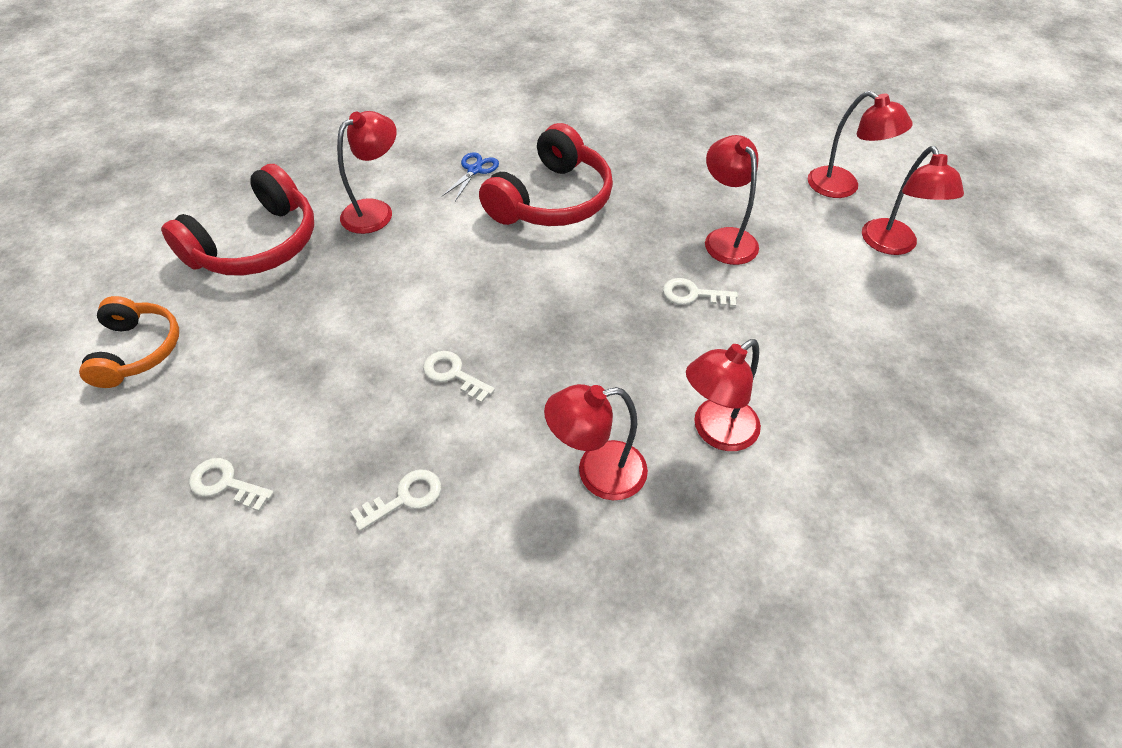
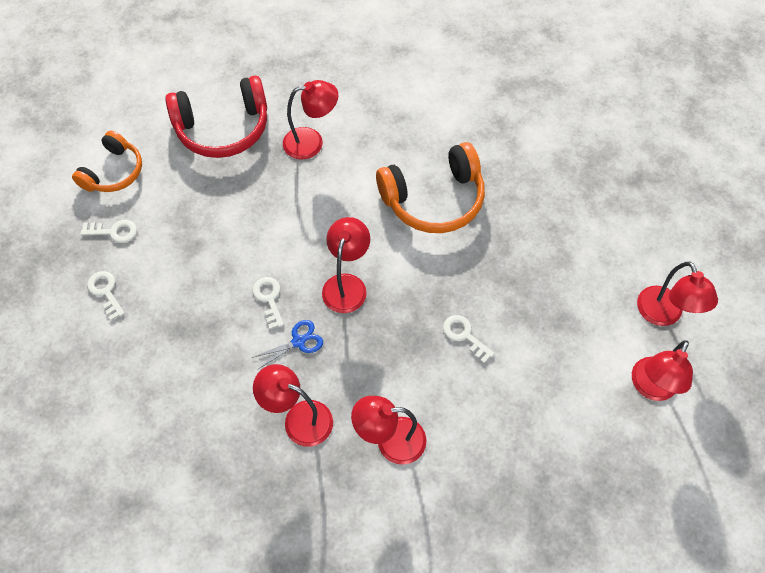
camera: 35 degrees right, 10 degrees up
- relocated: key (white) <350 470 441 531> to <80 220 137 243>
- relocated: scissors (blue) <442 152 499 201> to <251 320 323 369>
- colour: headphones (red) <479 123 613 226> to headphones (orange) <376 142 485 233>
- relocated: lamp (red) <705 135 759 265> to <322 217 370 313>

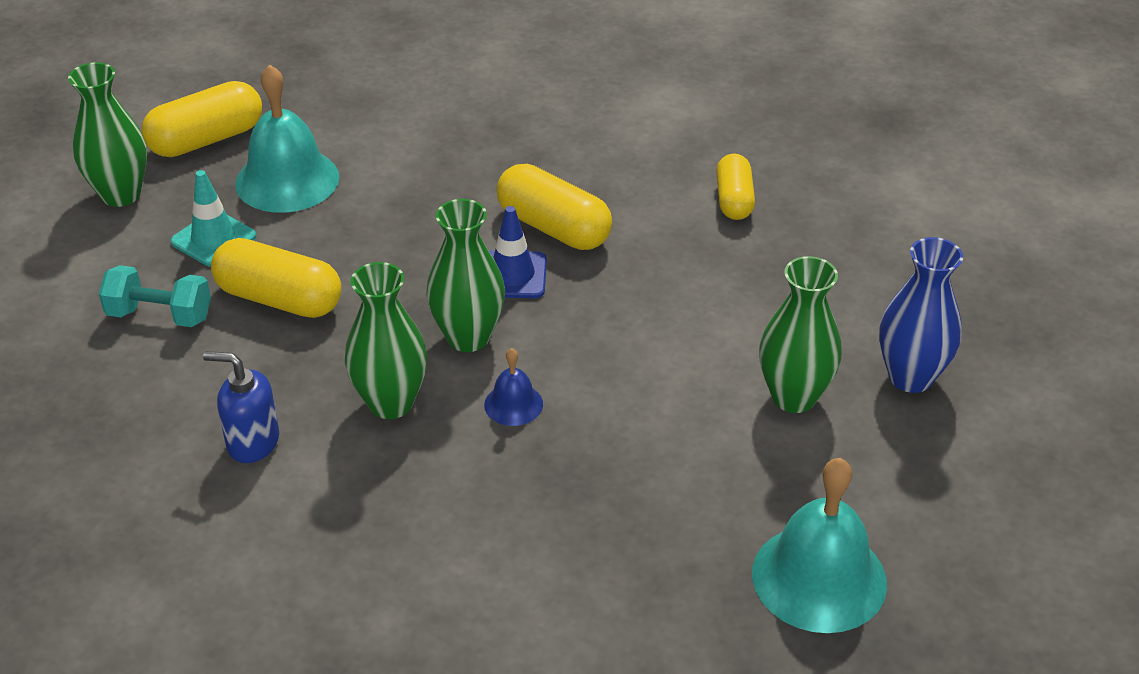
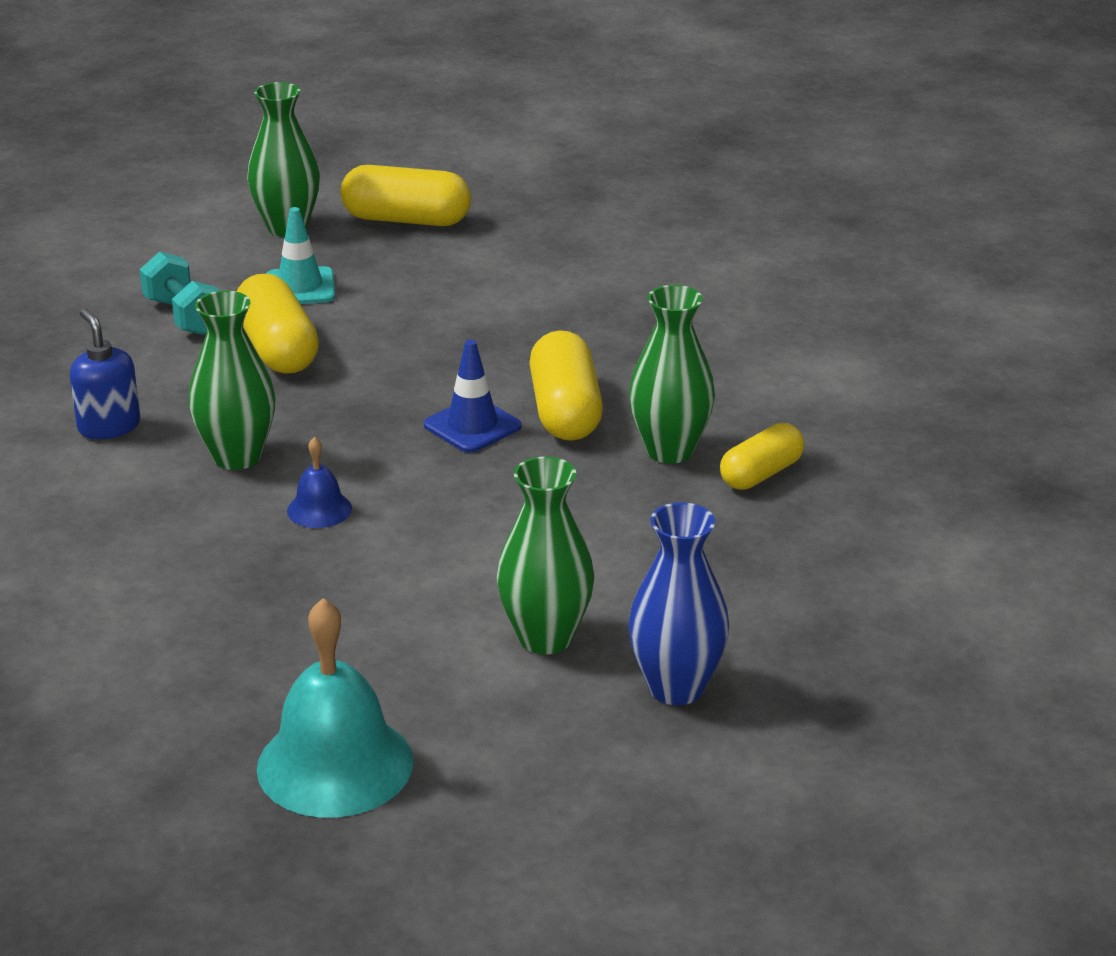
camera: 45 degrees right, 10 degrees down
- missing: bell (turquoise) <235 64 339 213>
- relocated: vase (green) <426 199 505 352> to <629 285 715 464>

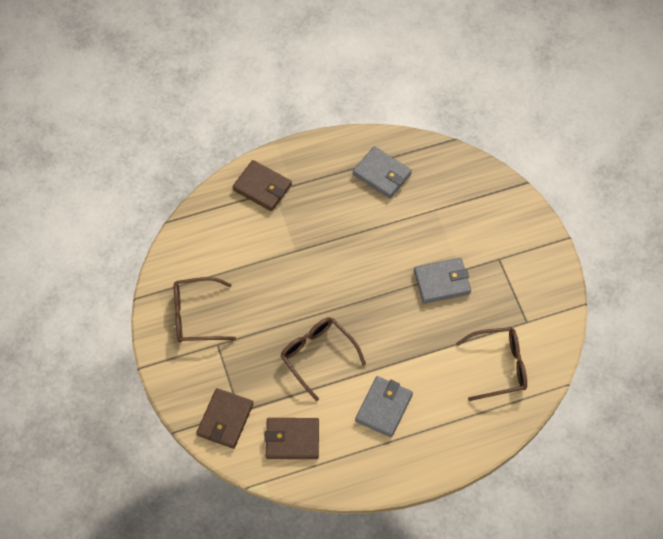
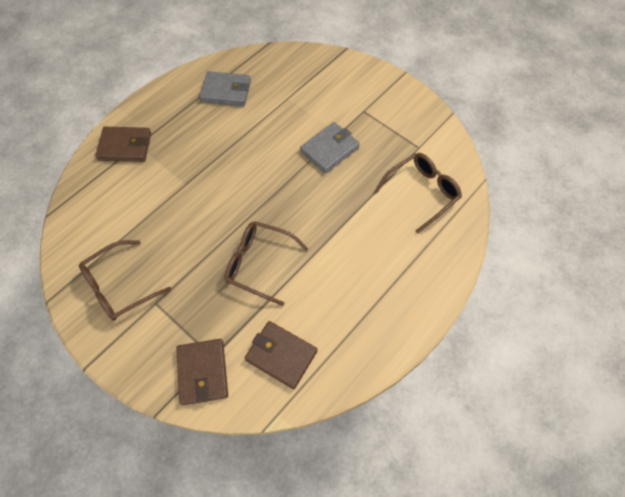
camera: 30 degrees left, 0 degrees up
- spun: wallet (brown) <264 418 319 459> = <245 321 317 389> 60 degrees clockwise
- missing: wallet (grey) <355 376 413 437>

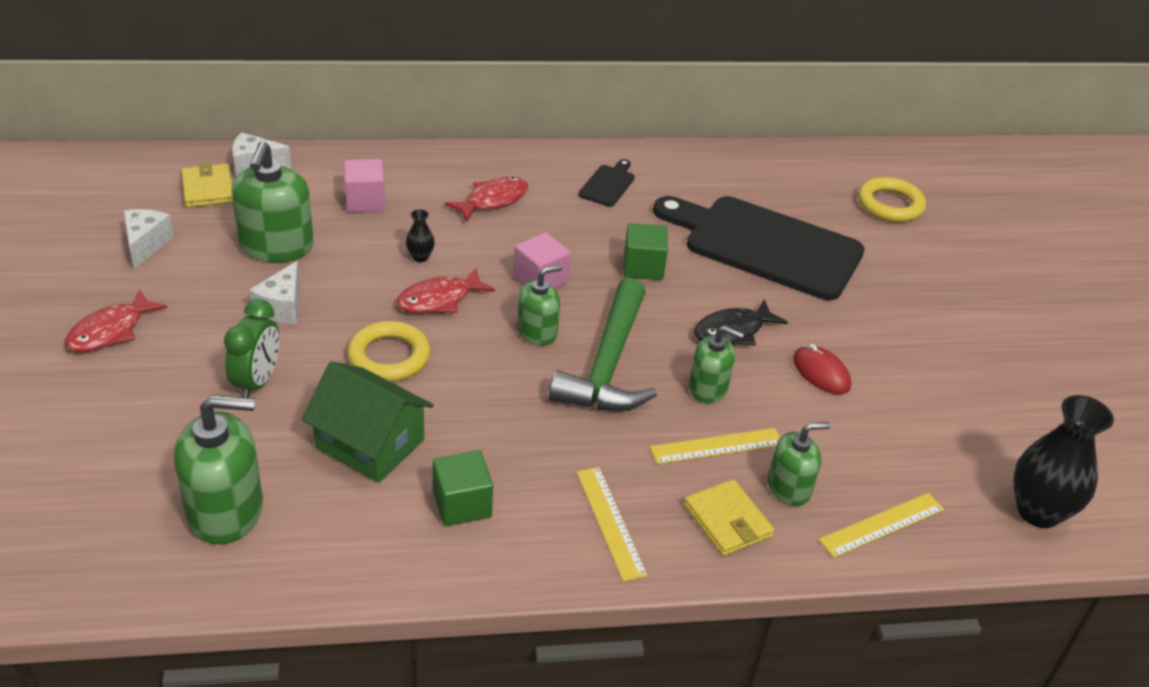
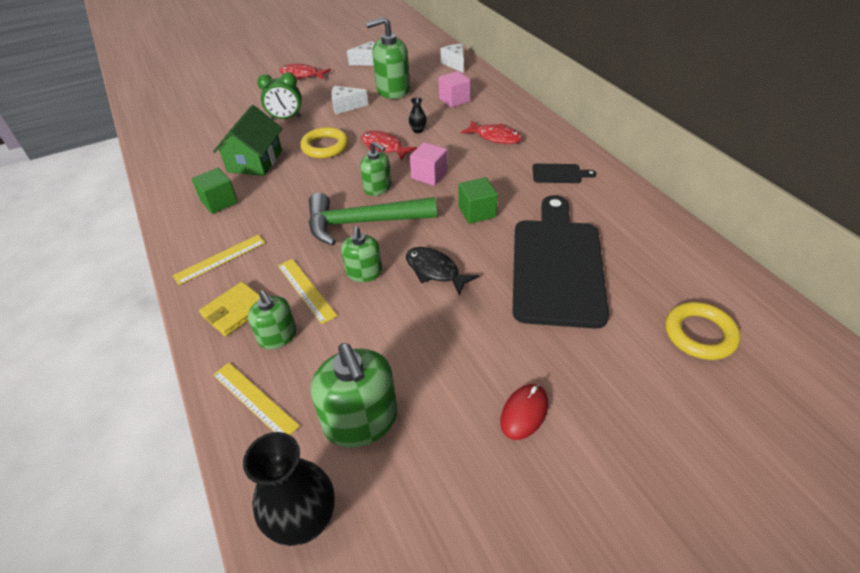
camera: 75 degrees right, 5 degrees up
- relocated: soap dispenser (green) <174 395 263 544> to <311 343 397 448>
- missing: wallet (yellow) <181 163 233 208>
- relocated: mouse (red) <793 344 851 394> to <500 384 548 440>

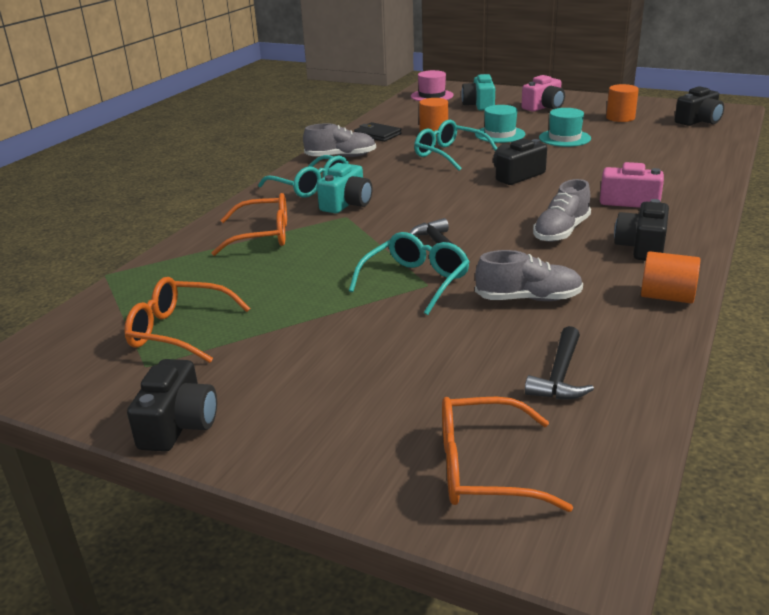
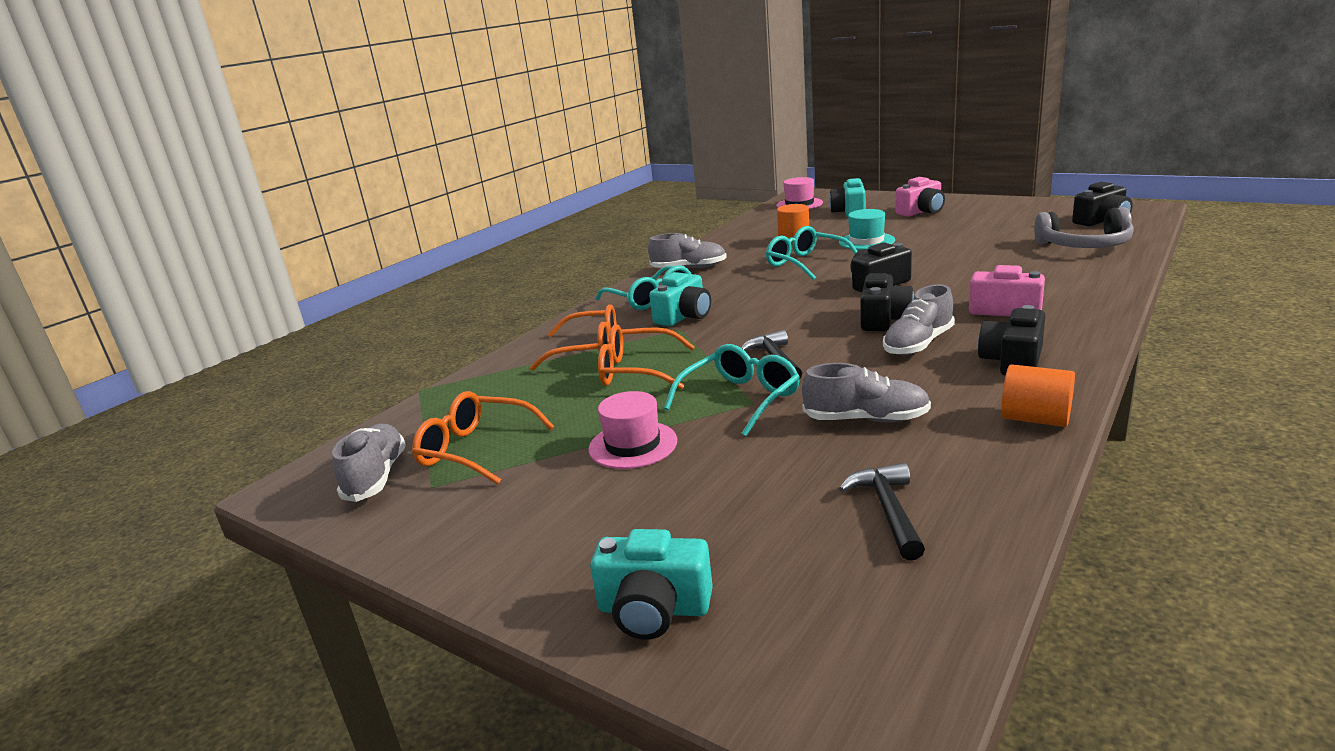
camera: 10 degrees right, 5 degrees down
- relocated: camera (black) <127 359 217 452> to <860 273 914 331>
- missing: wallet (black) <354 122 402 142>
- relocated: glasses (orange) <442 397 573 512> to <598 324 695 390>
- spun: hammer (black) <525 326 594 399> = <839 463 925 561> 150 degrees clockwise
- missing: hat (turquoise) <539 108 591 147>
- missing: cylinder (orange) <606 84 639 122>
- appeared: shoe (grey) <332 424 406 502>
- appeared: hat (pink) <588 391 677 469>
- appeared: camera (turquoise) <590 529 713 640>
- appeared: headphones (grey) <1034 207 1134 248>

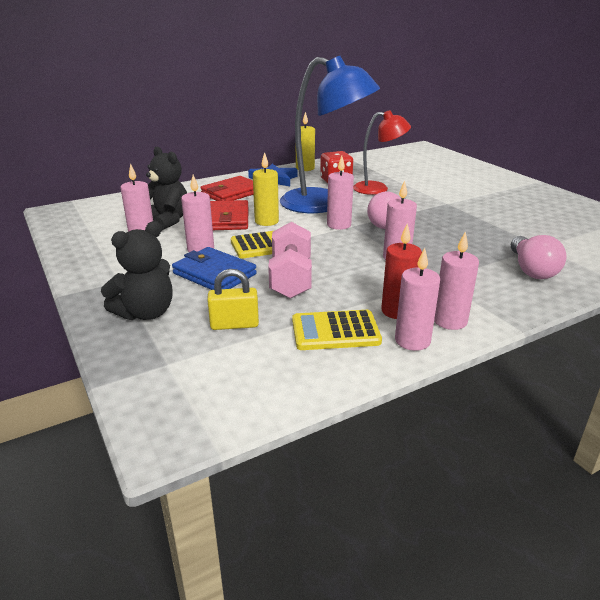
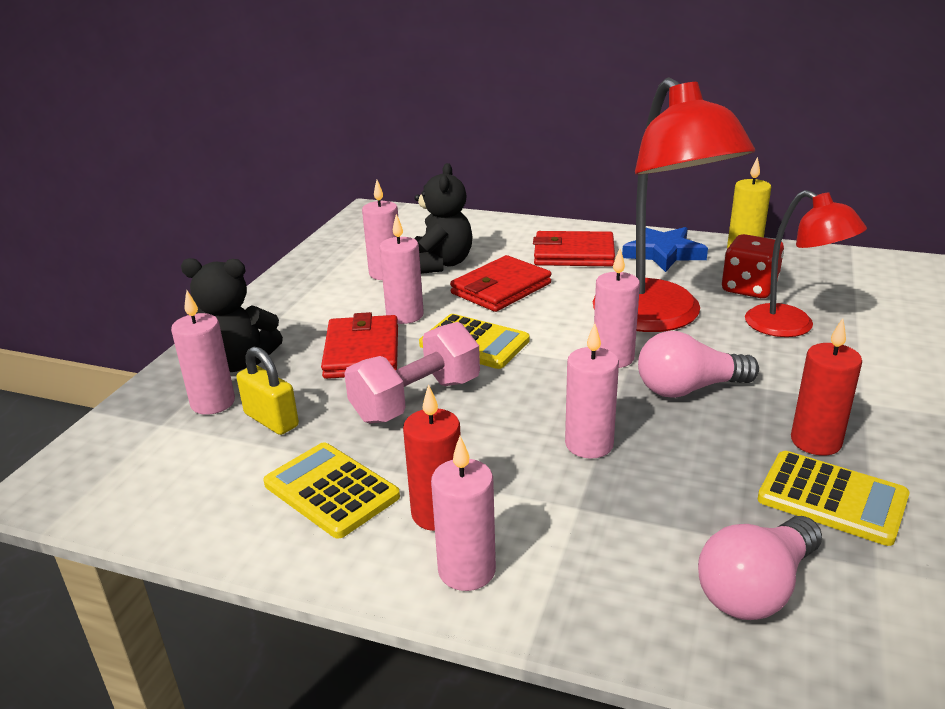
camera: 50 degrees right, 0 degrees up
- colour: wallet (blue) <172 247 257 290> to wallet (red) <321 312 398 379>
- missing: candle (yellow) <253 152 279 226>
- colour: lamp (blue) <280 56 380 213> to lamp (red) <593 77 755 332>
- relocated: candle (pink) <395 248 440 351> to <171 290 235 415>
- appeared: calculator (yellow) <758 451 910 546>
- appeared: candle (red) <791 318 862 456>

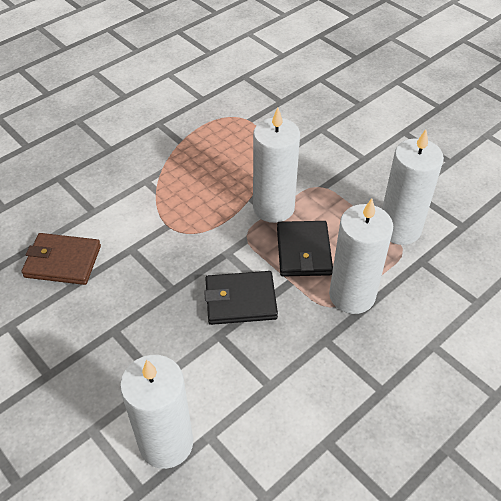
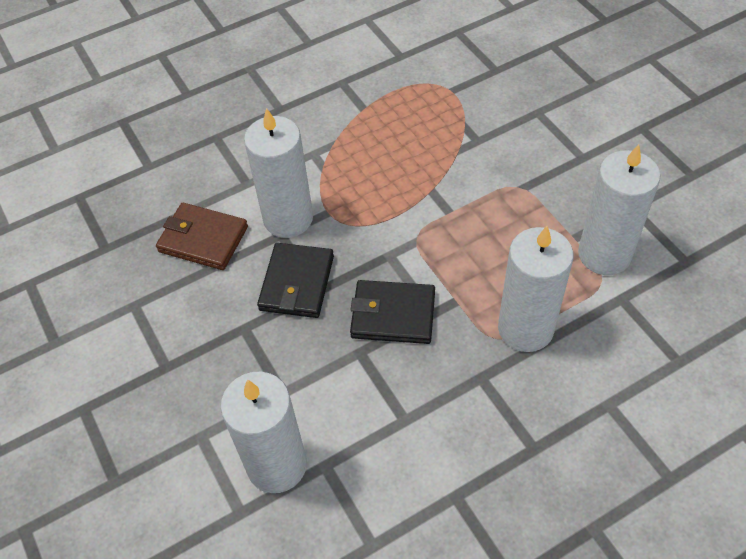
camera: 15 degrees right, 5 degrees up
- relocated: candle (white) <253 107 300 223> to <244 108 313 238>
- relocated: wallet (black) <277 221 333 277> to <257 243 334 318>

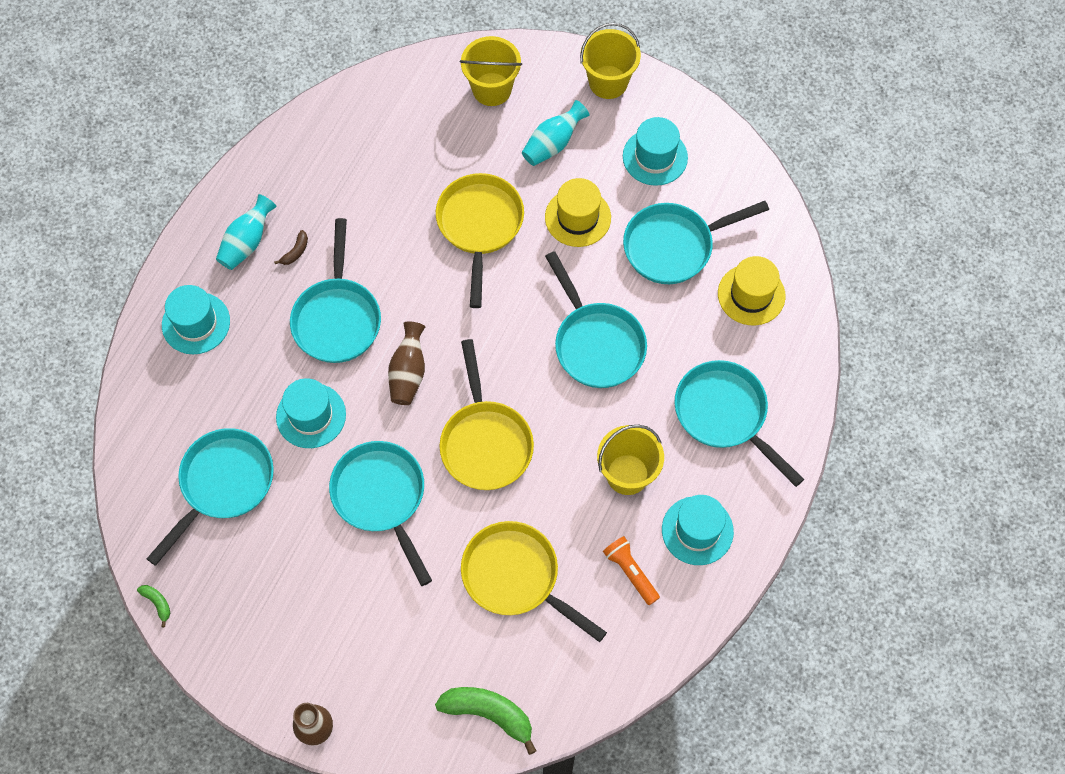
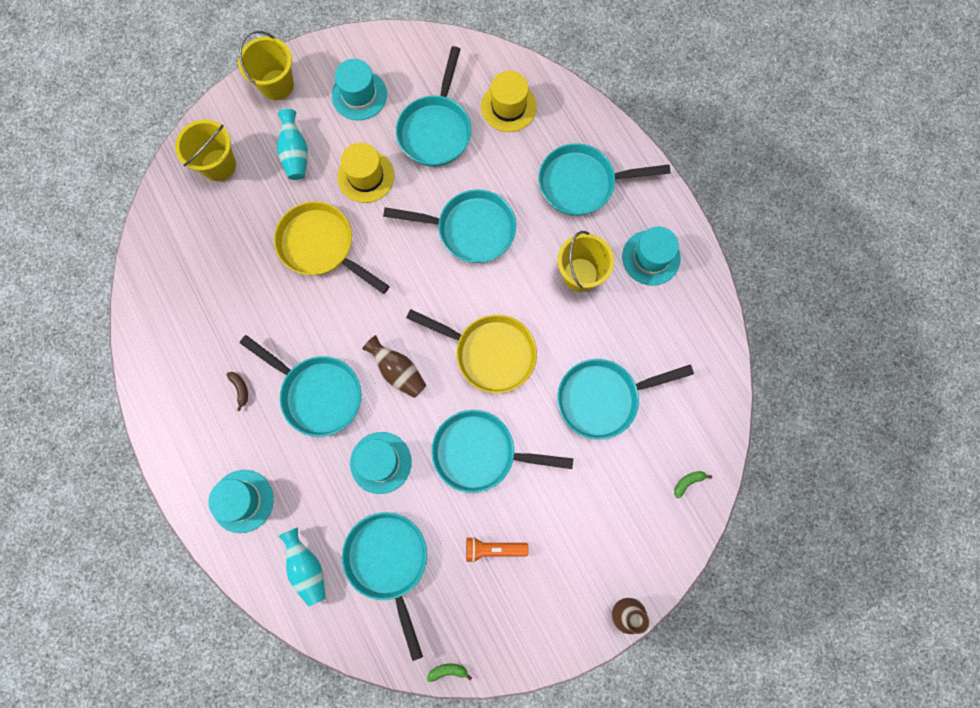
camera: 55 degrees left, 10 degrees up
- relocated: vase (turquoise) <216 194 277 270> to <278 527 326 606>
- size: banana (green) <435 687 537 755> = <674 471 712 498> x0.47
- colour: pan (yellow) <461 521 607 642> to pan (turquoise) <557 359 694 440>
- relocated: flashlight (orange) <603 536 660 605> to <466 537 529 563>

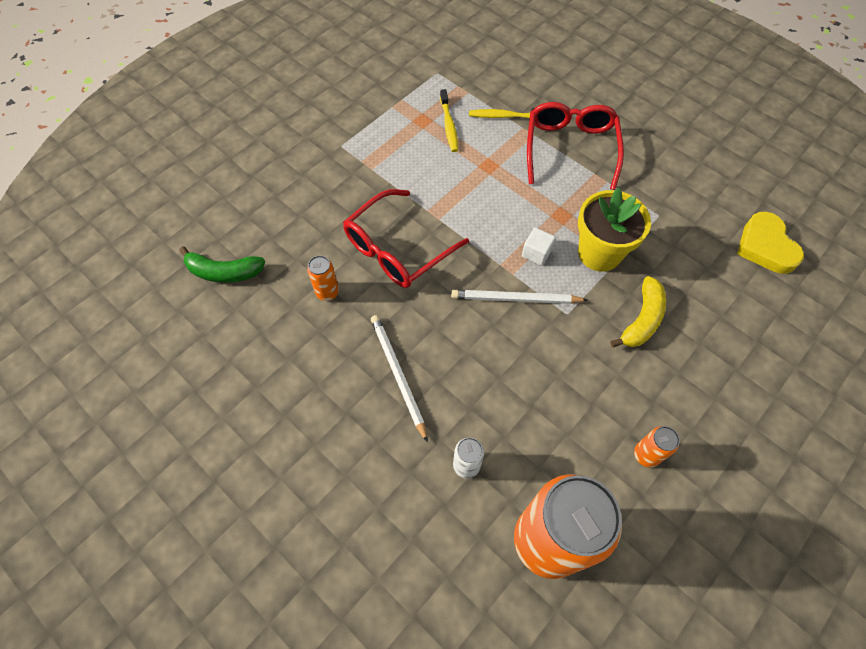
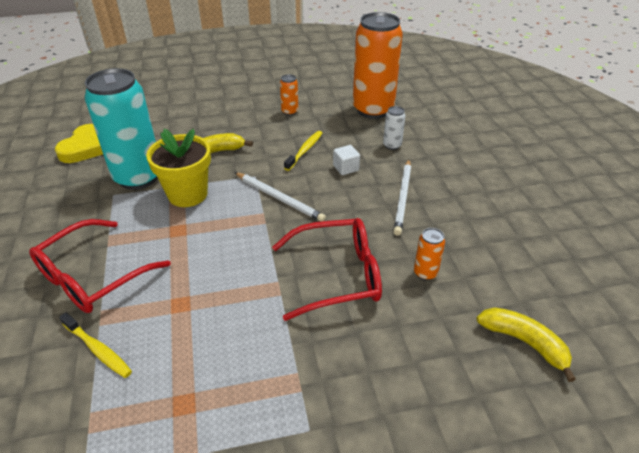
camera: 145 degrees left, 20 degrees down
- colour: banana (green) <179 246 265 283> to banana (yellow) <477 307 576 382>
- relocated: toothbrush (yellow) <440 89 458 152> to <284 131 322 171>
- relocated: cube (white) <522 228 556 266> to <333 145 360 175>
- appeared: can (turquoise) <85 68 158 190>

